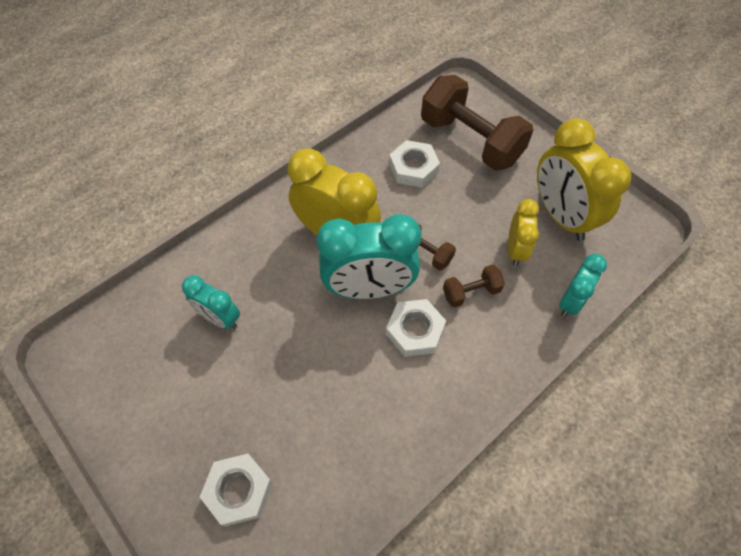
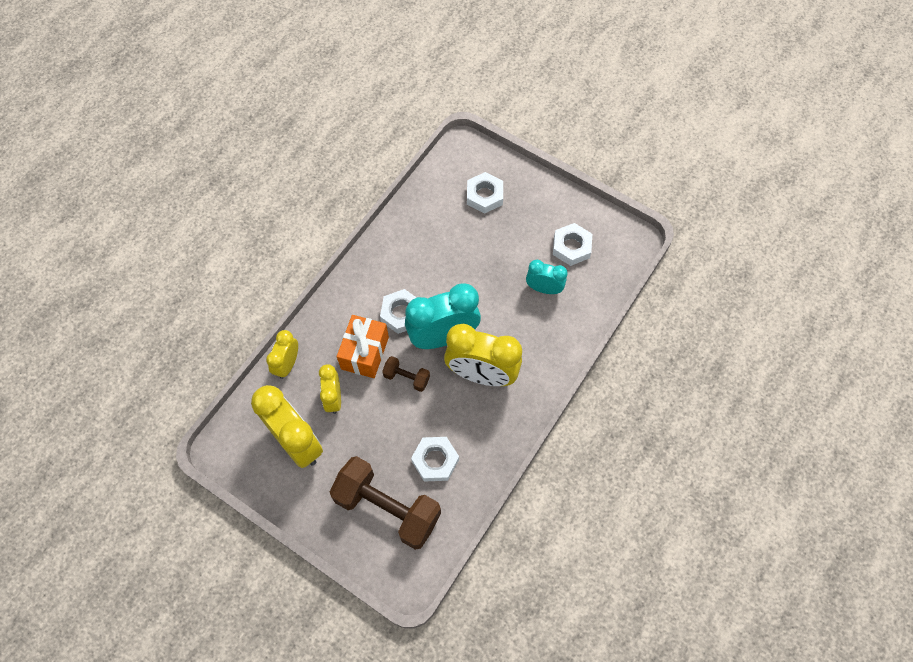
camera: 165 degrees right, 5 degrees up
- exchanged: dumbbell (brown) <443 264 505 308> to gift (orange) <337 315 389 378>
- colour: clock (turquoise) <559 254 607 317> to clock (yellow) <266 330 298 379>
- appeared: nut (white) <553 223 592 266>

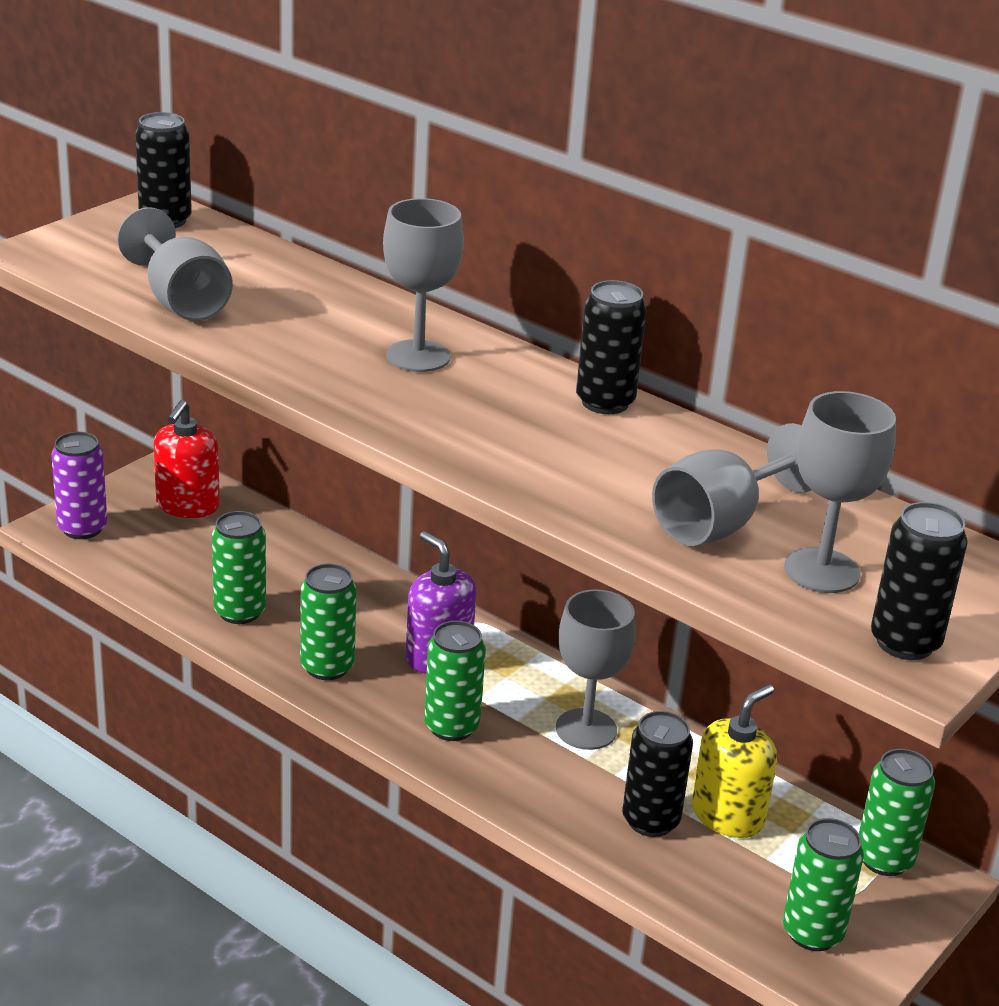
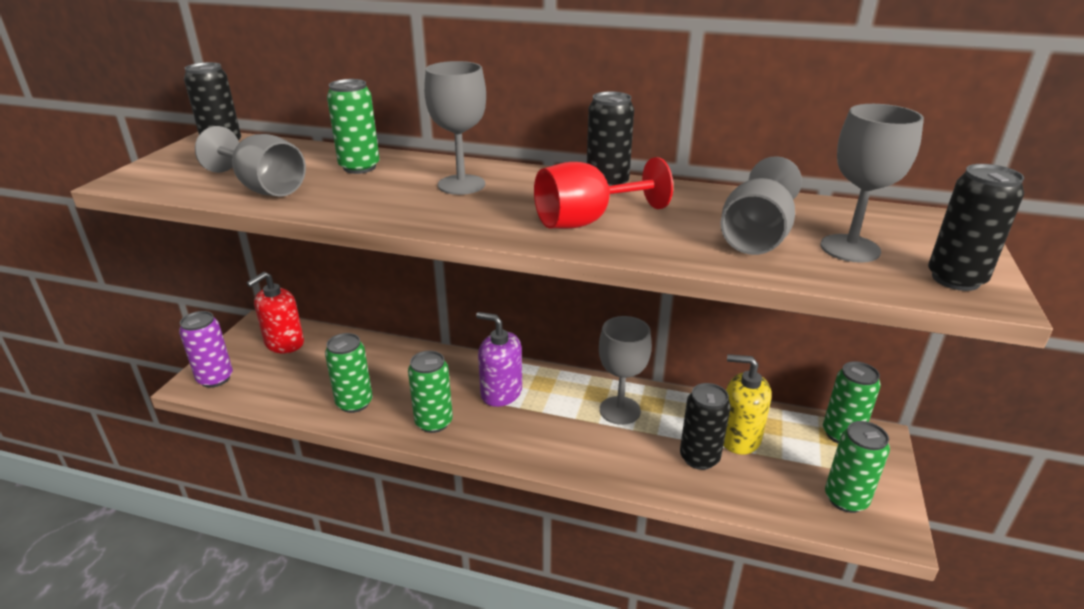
camera: 20 degrees left, 0 degrees up
- spun: soap dispenser (red) <154 400 220 518> = <247 272 304 353> 45 degrees clockwise
- relocated: can (green) <424 621 486 741> to <327 79 380 174>
- spun: soap dispenser (yellow) <692 684 777 838> = <723 354 771 455> 90 degrees counterclockwise
- appeared: goblet (red) <534 157 673 229>

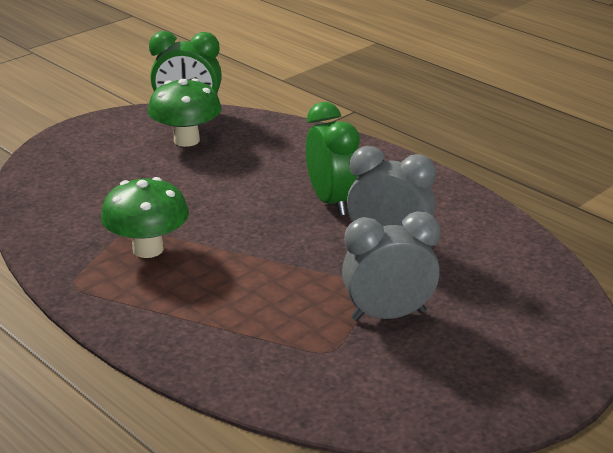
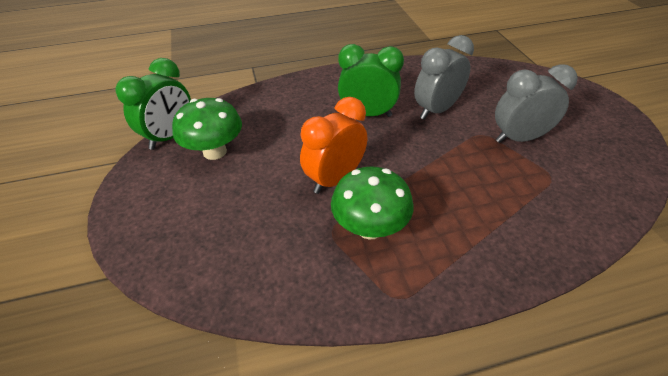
camera: 60 degrees left, 15 degrees up
- spun: clock (grey) <342 211 440 321> = <495 64 578 143> 60 degrees clockwise
- appeared: clock (orange) <300 97 367 194>

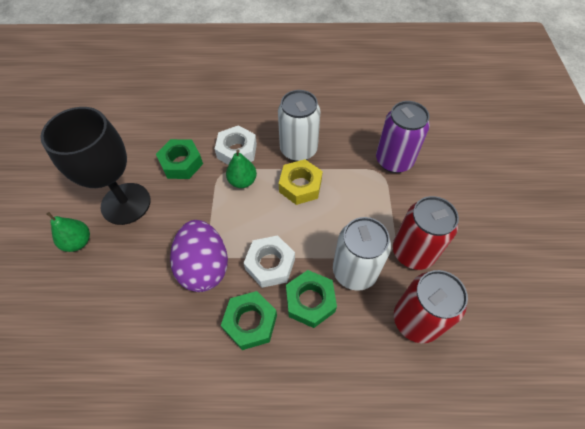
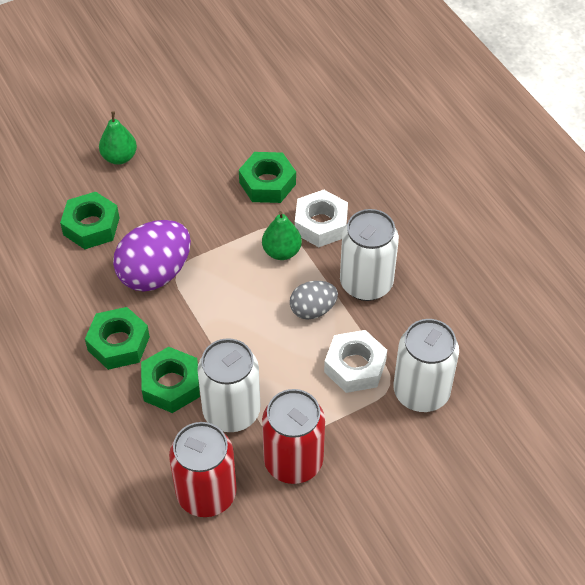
camera: 60 degrees right, 5 degrees down
- missing: goblet (black) <40 107 151 225>
- relocated: nut (white) <244 235 295 288> to <324 330 387 393>
- exchanged: nut (yellow) <279 159 323 205> to egg (grey) <290 281 338 320>
- colour: can (purple) <376 101 430 173> to can (white) <394 319 459 412>
- appeared: nut (green) <60 192 119 249>

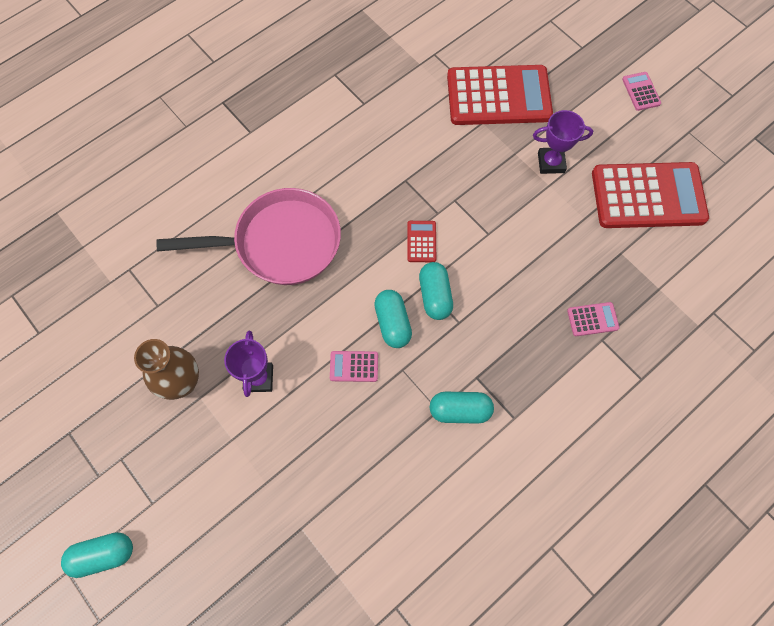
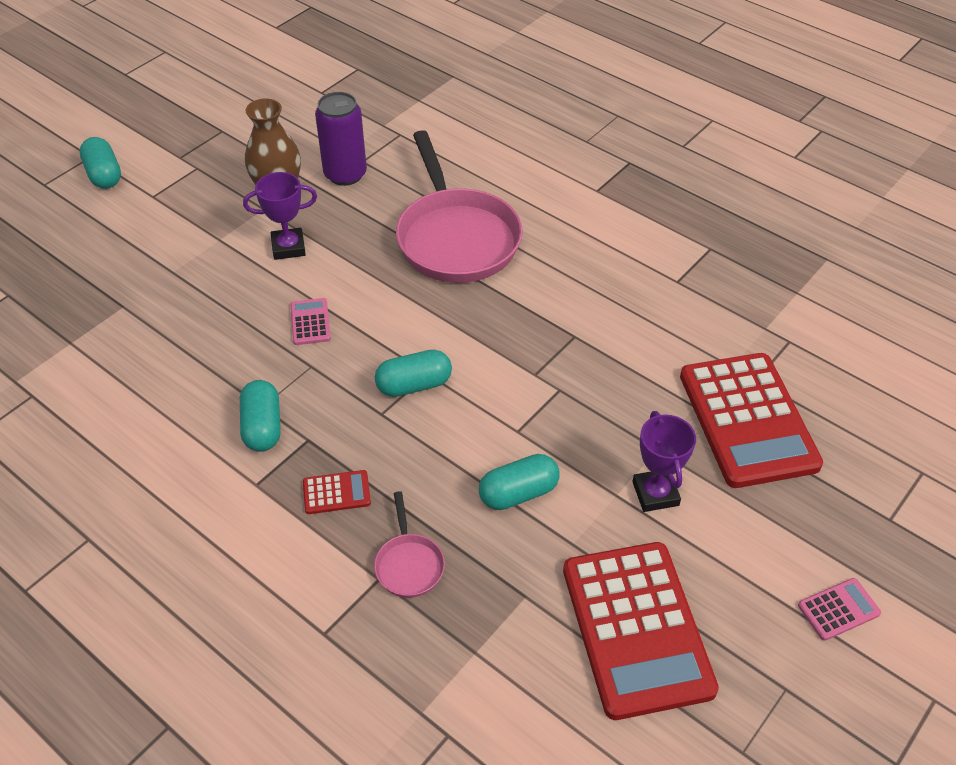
camera: 80 degrees right, 20 degrees down
- relocated: capsule (turquoise) <374 290 412 348> to <479 454 559 510>
- relocated: calculator (red) <407 221 436 262> to <303 470 371 514>
- exchanged: calculator (pink) <567 302 620 336> to pan (pink) <374 491 445 598>
- appeared: can (purple) <315 92 367 186>

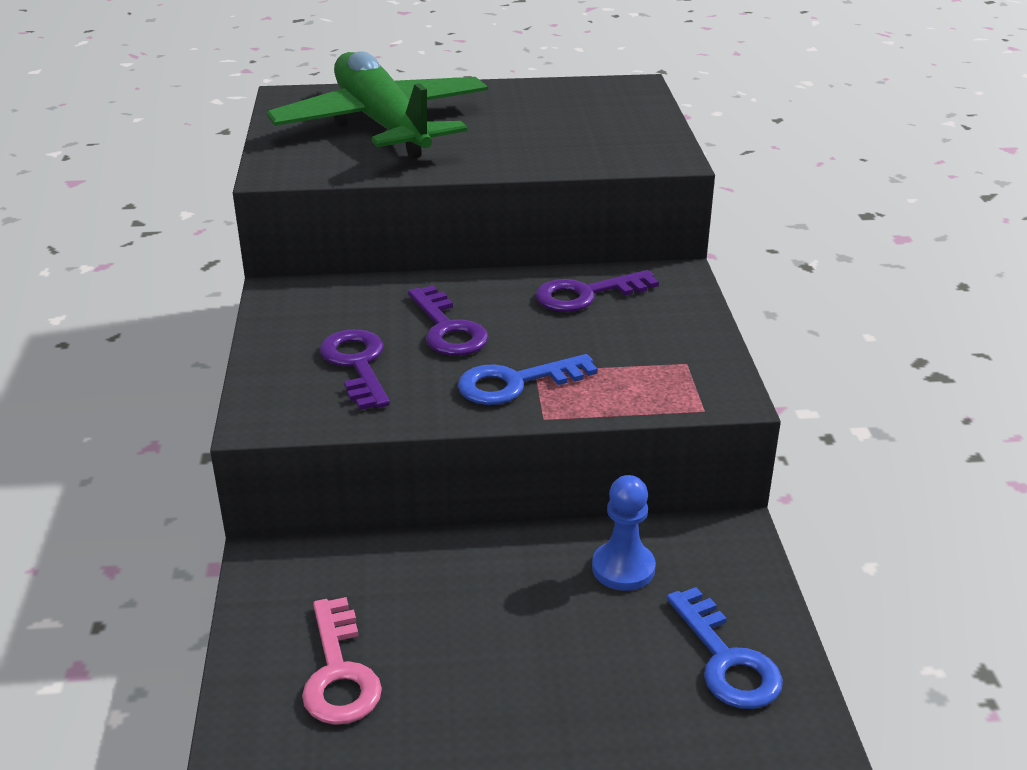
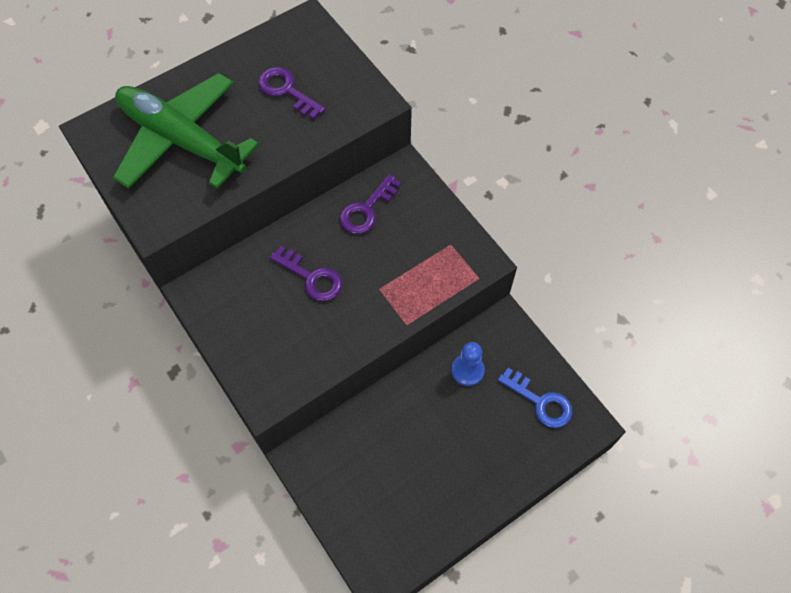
camera: 30 degrees left, 30 degrees up
- missing: key (pink) <302 597 382 725>
- relocated: key (purple) <320 329 390 410> to <258 67 325 119>
- missing: key (blue) <458 354 598 405>

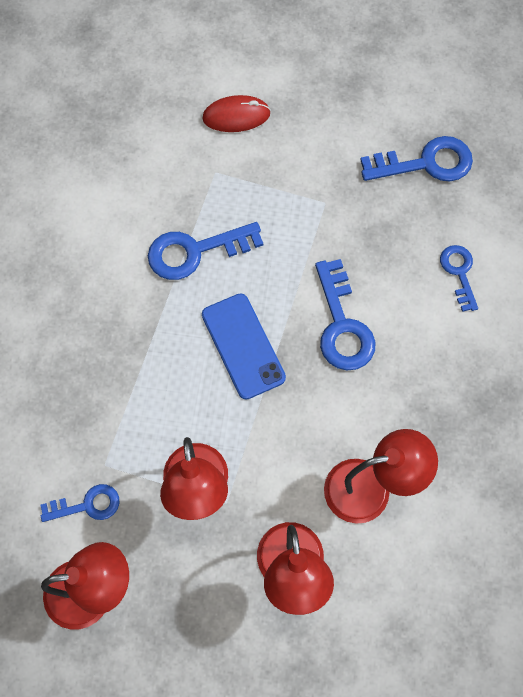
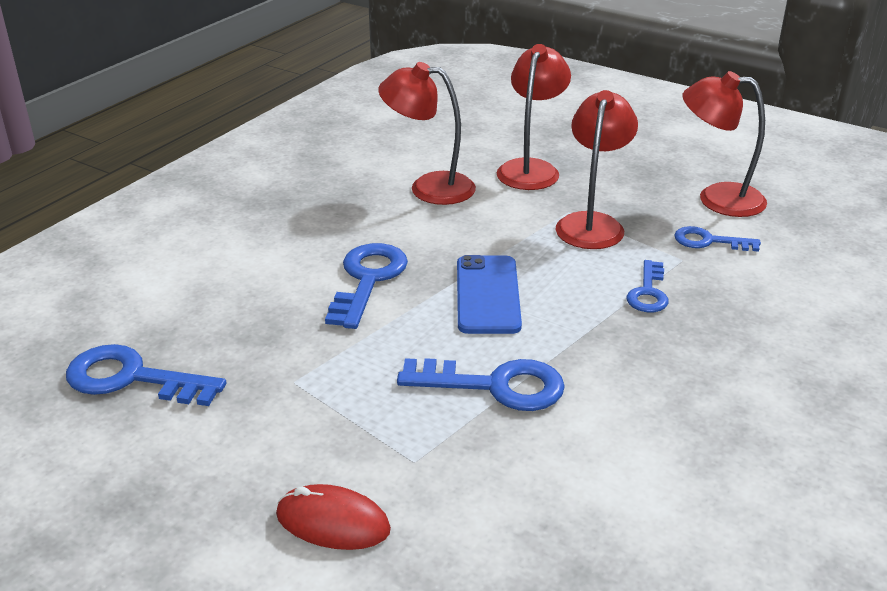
camera: 155 degrees left, 35 degrees down
- relocated: key (blue) <440 245 478 312> to <627 260 669 312>

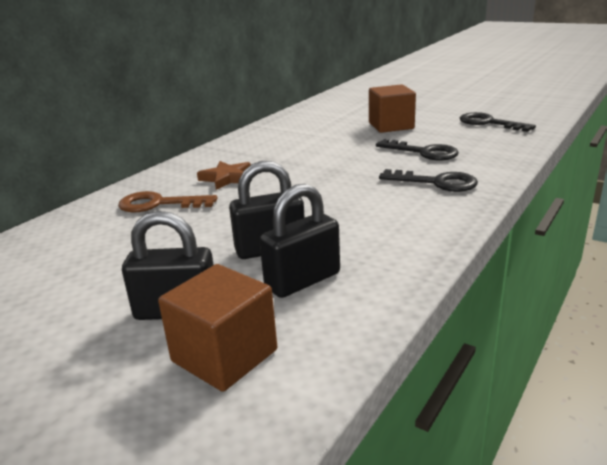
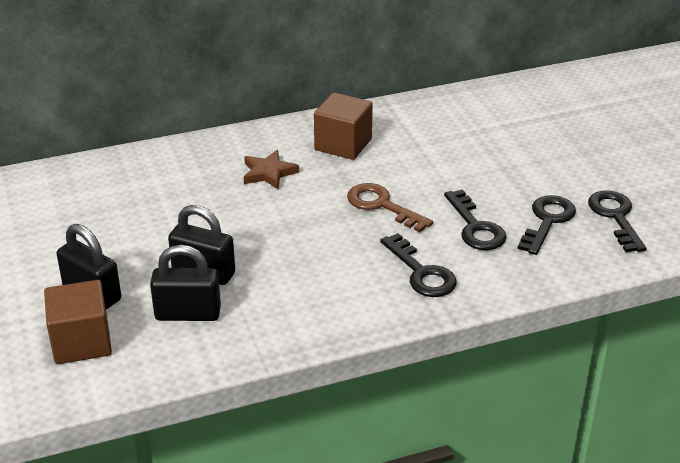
camera: 35 degrees right, 10 degrees up
- relocated: key (brown) <118 191 217 213> to <347 183 433 232>
- relocated: cube (brown) <369 84 416 133> to <314 92 373 160>
- appeared: key (black) <517 195 576 255>

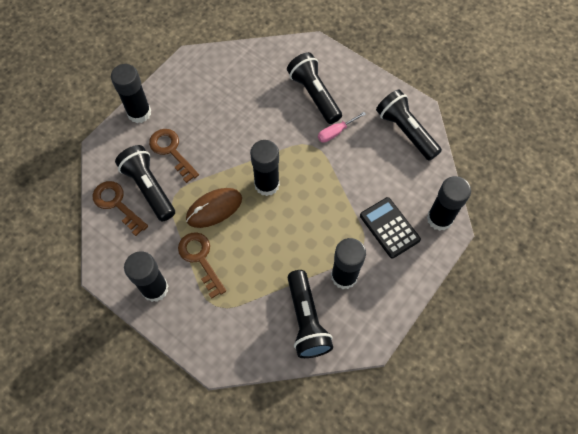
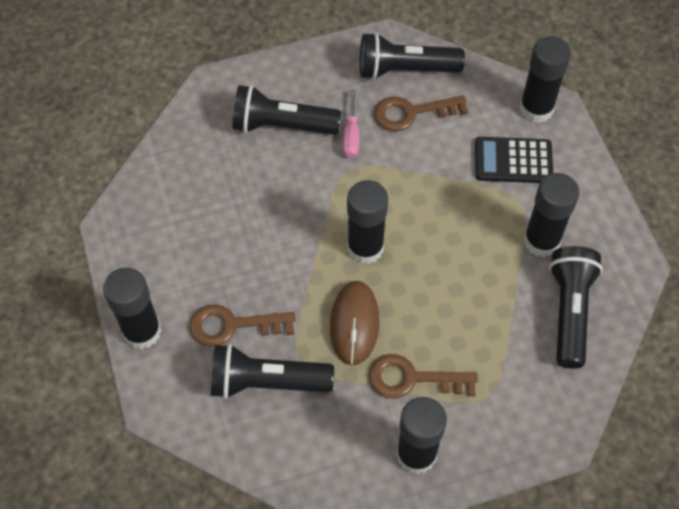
camera: 55 degrees left, 5 degrees down
- relocated: key (brown) <93 181 148 236> to <374 95 468 131>
- spun: flashlight (black) <288 270 333 358> = <549 246 603 368> 105 degrees counterclockwise

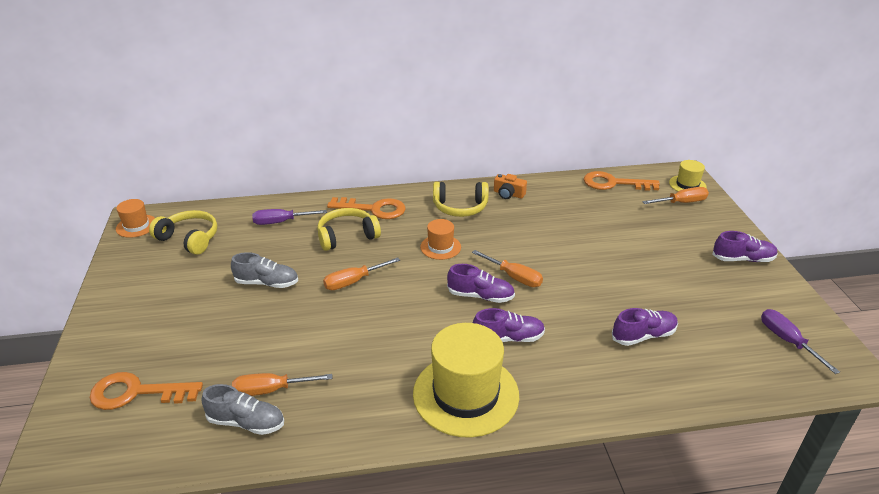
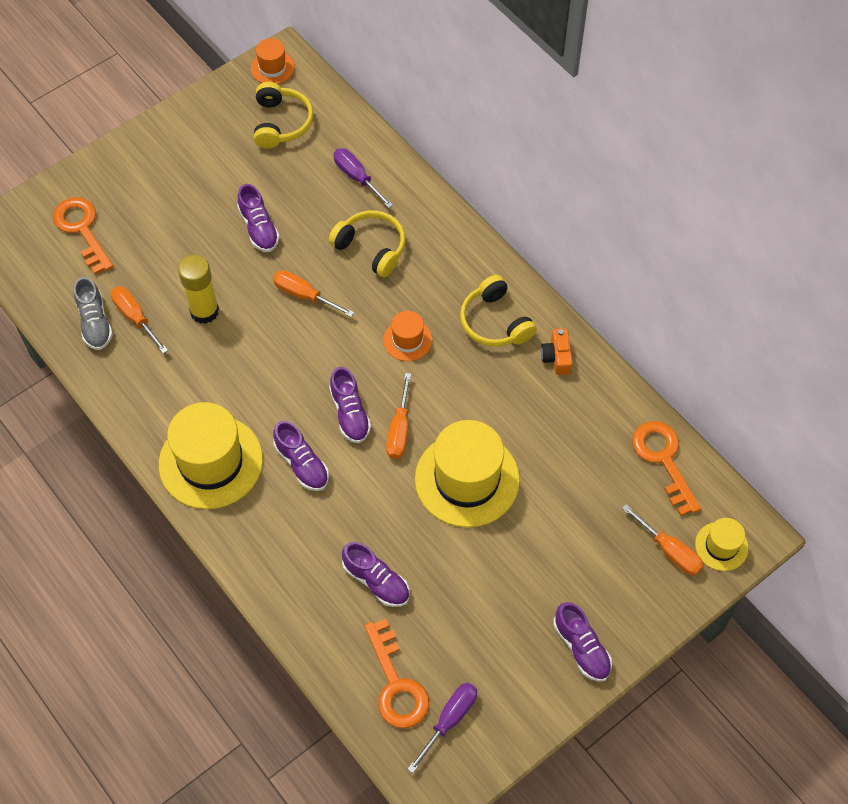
camera: 60 degrees right, 25 degrees up
- colour: shoe (grey) <231 252 298 288> to shoe (purple) <237 184 279 252>
- relocated: key (orange) <327 197 406 219> to <365 619 429 729>
- appeared: glue stick (yellow) <178 255 219 324>
- appeared: hat (yellow) <415 420 520 527>

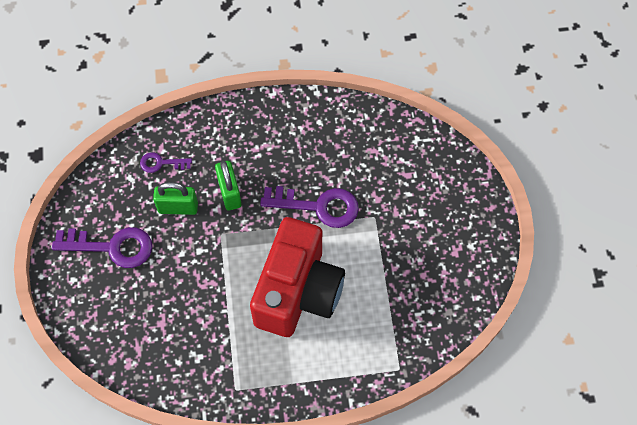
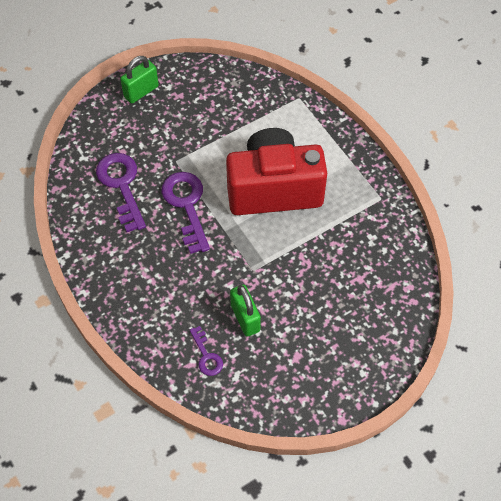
camera: 115 degrees left, 5 degrees down
- relocated: key (purple) <52 227 152 268> to <96 153 146 232>
- relocated: padlock (green) <215 161 242 211> to <120 56 159 103>

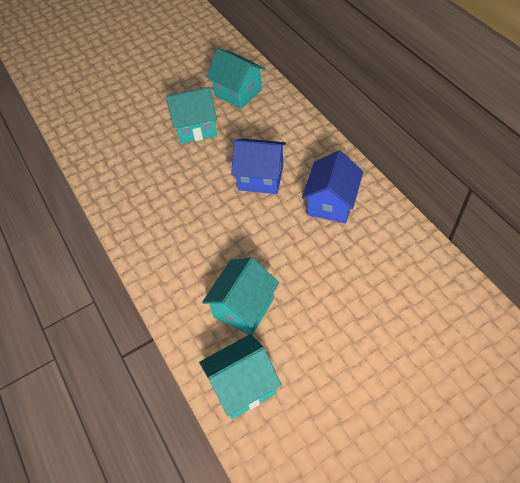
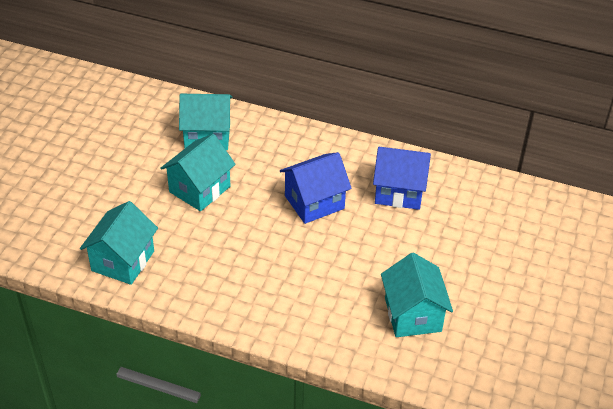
camera: 45 degrees left, 10 degrees down
- relocated: house (turquoise) <199 334 281 419> to <80 201 158 285>
- spun: house (blue) <302 151 364 223> = <373 147 431 210> 60 degrees counterclockwise

